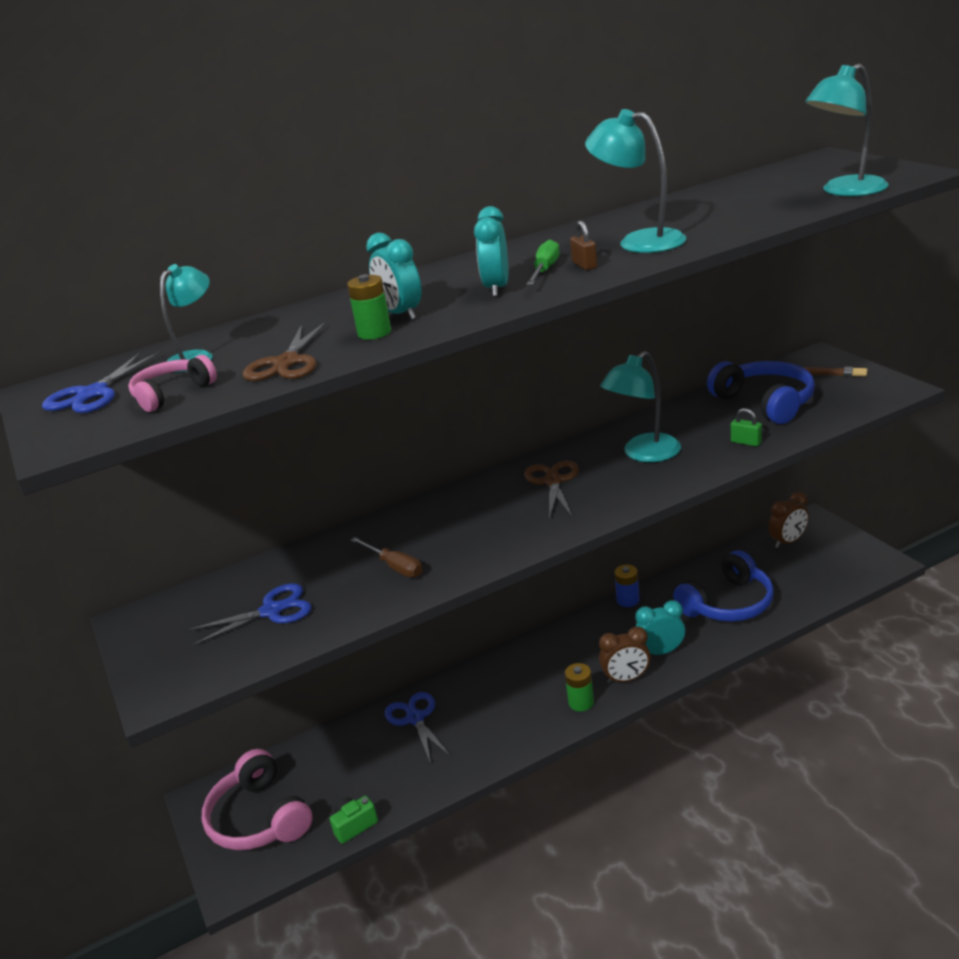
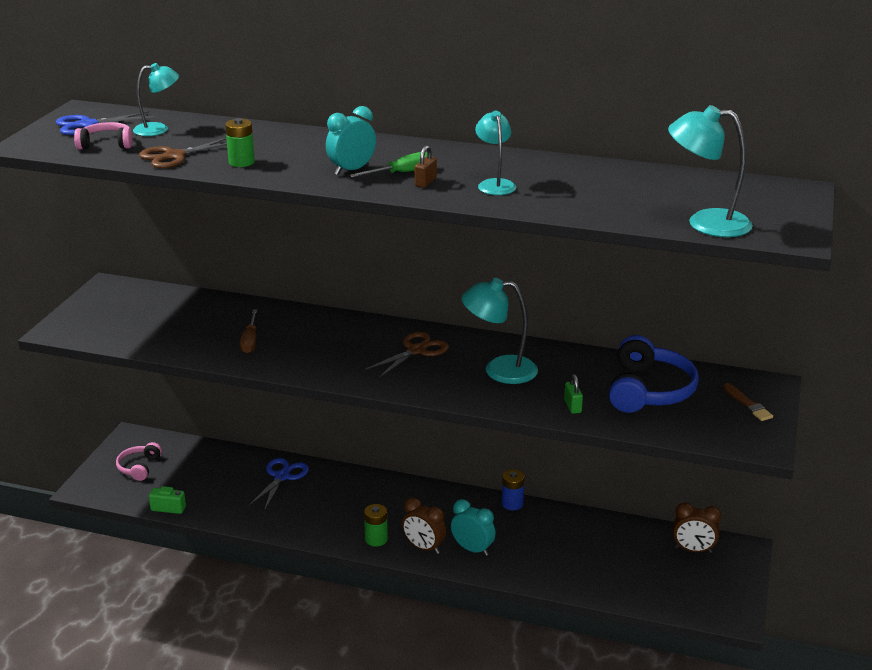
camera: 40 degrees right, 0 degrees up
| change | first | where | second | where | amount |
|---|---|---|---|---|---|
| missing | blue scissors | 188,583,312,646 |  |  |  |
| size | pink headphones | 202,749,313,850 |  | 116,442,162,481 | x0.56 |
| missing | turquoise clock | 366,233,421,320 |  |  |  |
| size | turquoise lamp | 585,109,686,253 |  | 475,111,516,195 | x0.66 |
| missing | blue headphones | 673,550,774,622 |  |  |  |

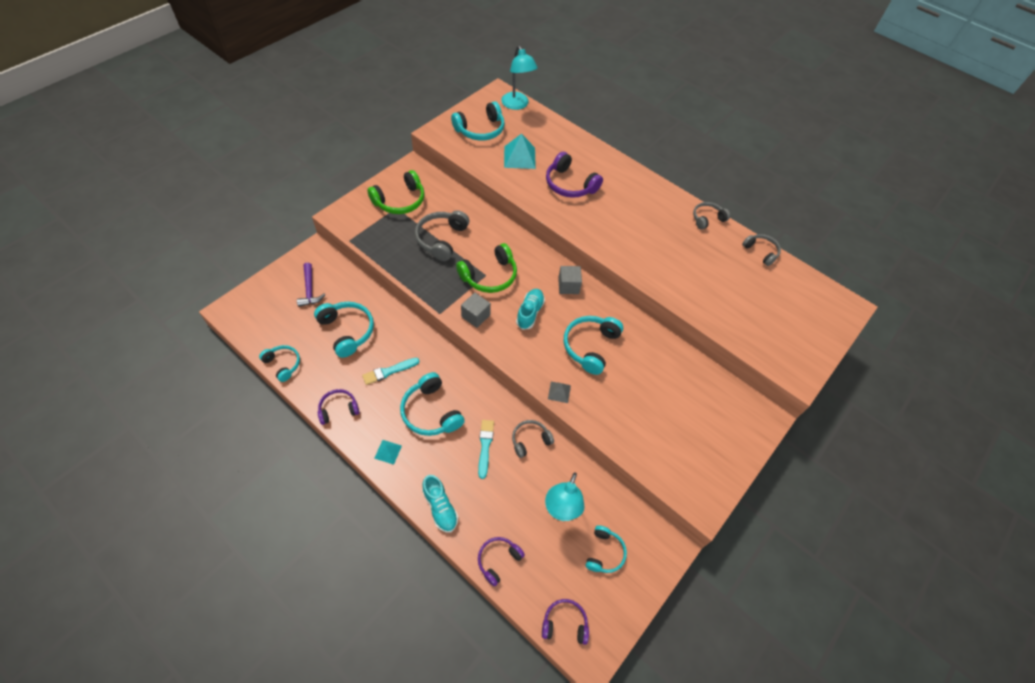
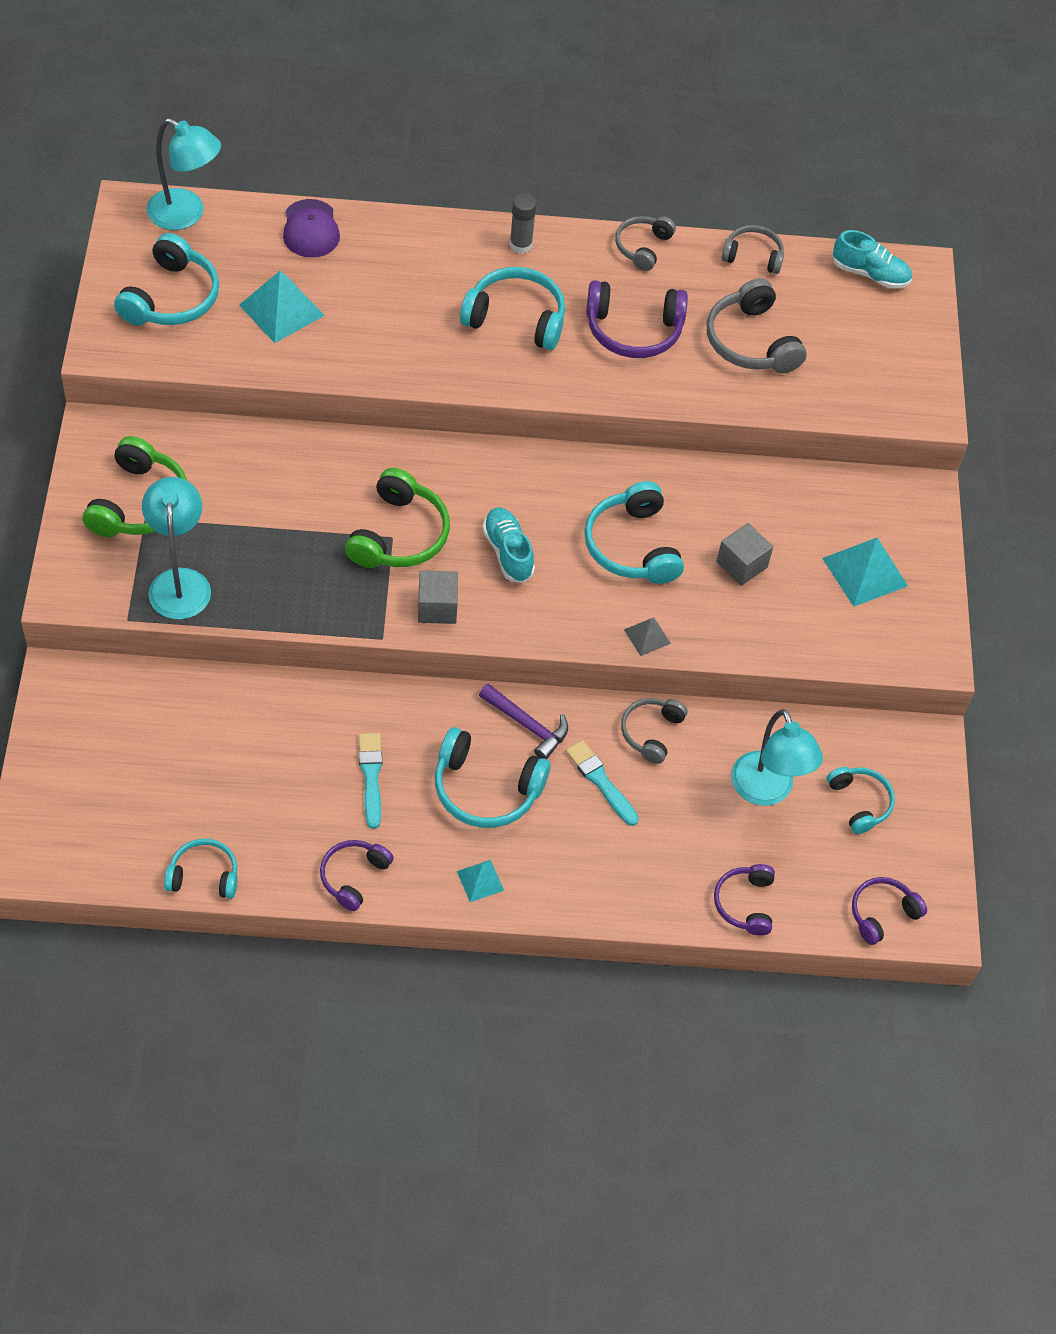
camera: 40 degrees left, 0 degrees up
| change | first | where | second | where | amount |
|---|---|---|---|---|---|
| relocated | purple hammer | 297,263,325,307 |  | 479,683,568,759 |  |
| relocated | turquoise headphones | 314,302,374,358 |  | 460,267,565,350 |  |
| spun | turquoise brush | 362,358,420,385 |  | 359,733,382,829 | 150 degrees clockwise |
| relocated | grey headphones | 415,210,469,261 |  | 707,278,807,373 |  |
| relocated | turquoise shoe | 422,475,458,533 |  | 832,230,912,288 |  |
| relocated | purple headphones | 546,152,603,198 |  | 586,280,688,358 |  |
| relocated | grey cube | 558,266,582,294 |  | 716,523,773,586 |  |
| appeared |  |  | turquoise lamp | 142,477,211,619 |  |
| appeared |  |  | purple cap | 283,199,340,258 |  |
| appeared |  |  | grey glue stick | 510,193,537,254 |  |
| appeared |  |  | turquoise pyramid | 822,538,908,607 |  |

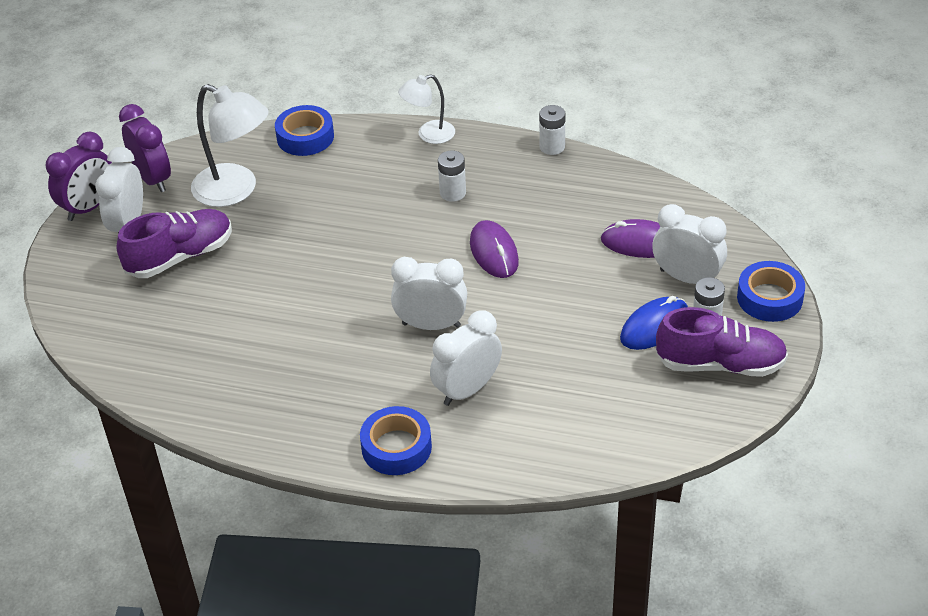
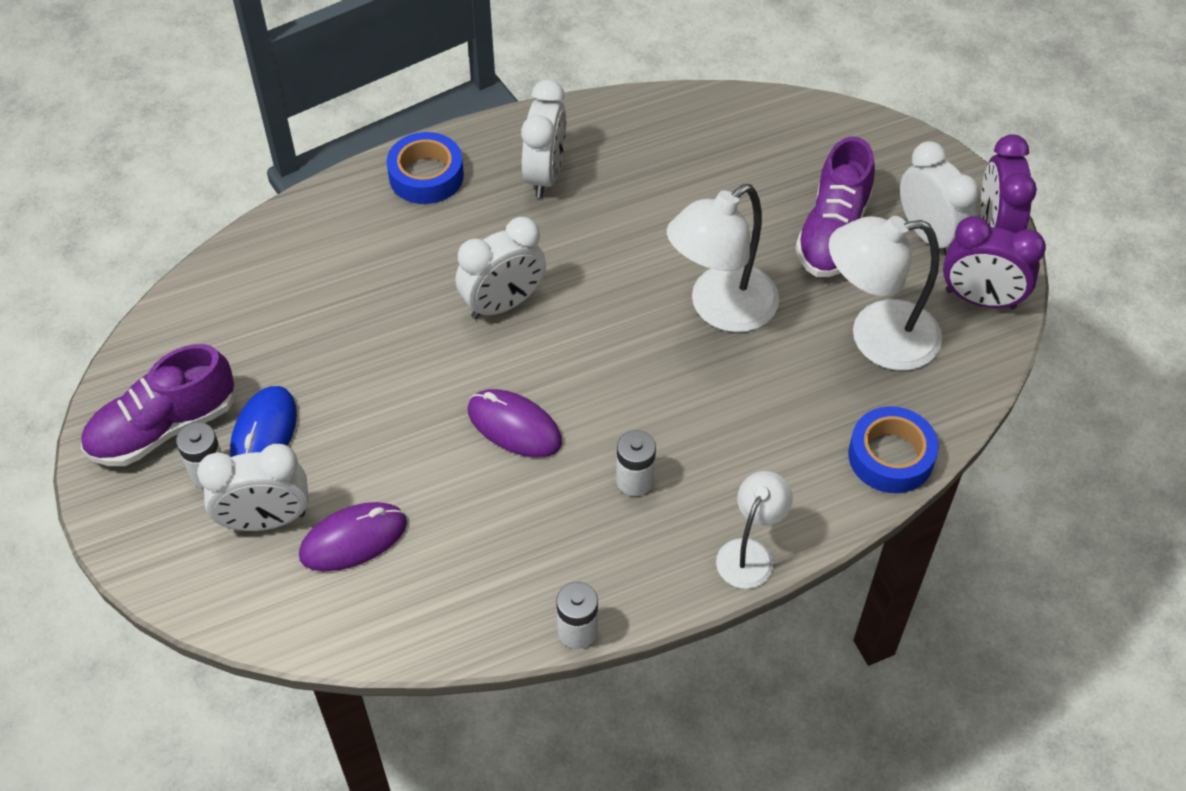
camera: 140 degrees right, 10 degrees up
| change | first | where | second | where | amount |
|---|---|---|---|---|---|
| relocated | white clock | 430,310,502,406 |  | 521,79,566,198 |  |
| missing | blue tape | 737,261,805,322 |  |  |  |
| appeared |  |  | white lamp | 667,184,779,332 |  |

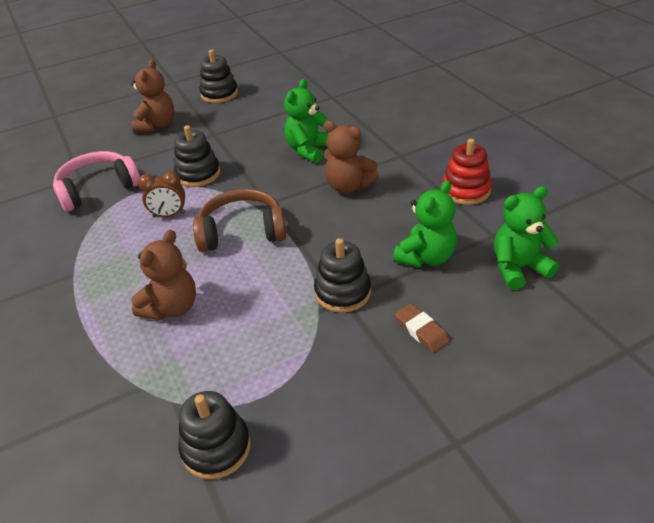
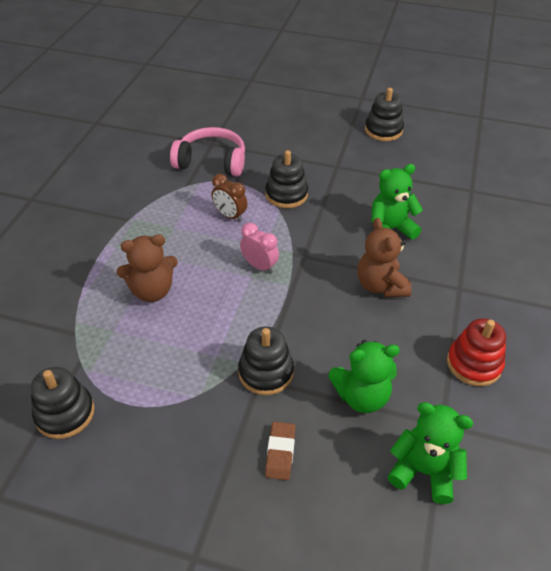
camera: 40 degrees right, 5 degrees up
| change | first | where | second | where | amount |
|---|---|---|---|---|---|
| missing | brown teddy bear | 131,60,175,133 |  |  |  |
| exchanged | brown headphones | 193,189,286,252 | pink clock | 240,223,279,274 |  |

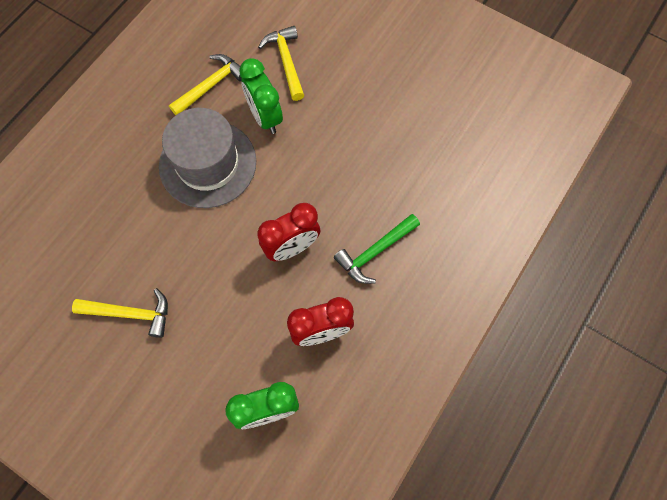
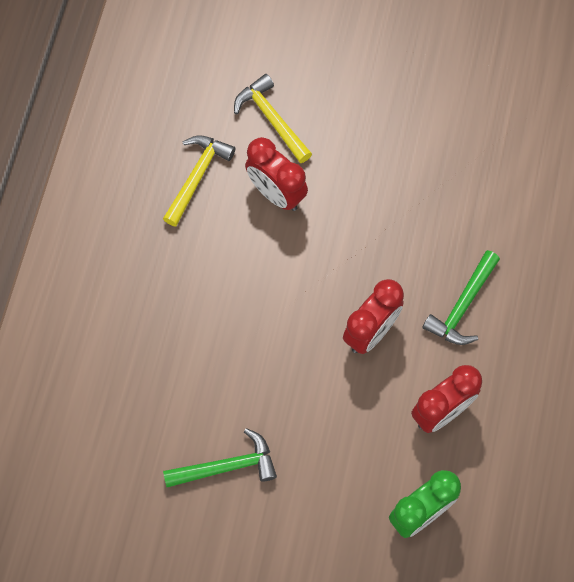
camera: 20 degrees left, 0 degrees up
| change | first | where | second | where | amount |
|---|---|---|---|---|---|
| colour | yellow hammer | 72,288,168,338 | green hammer | 163,428,277,487 |  |
| missing | grey hat | 159,108,256,208 |  |  |  |
| colour | green clock | 239,58,283,134 | red clock | 245,137,308,211 |  |

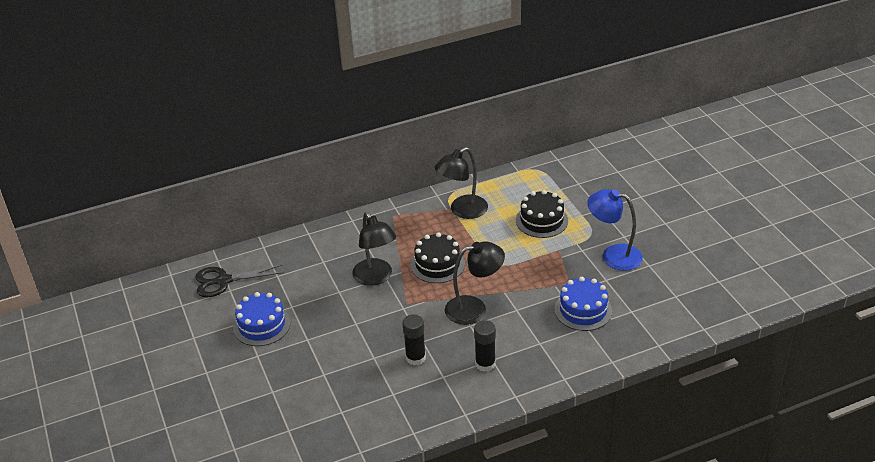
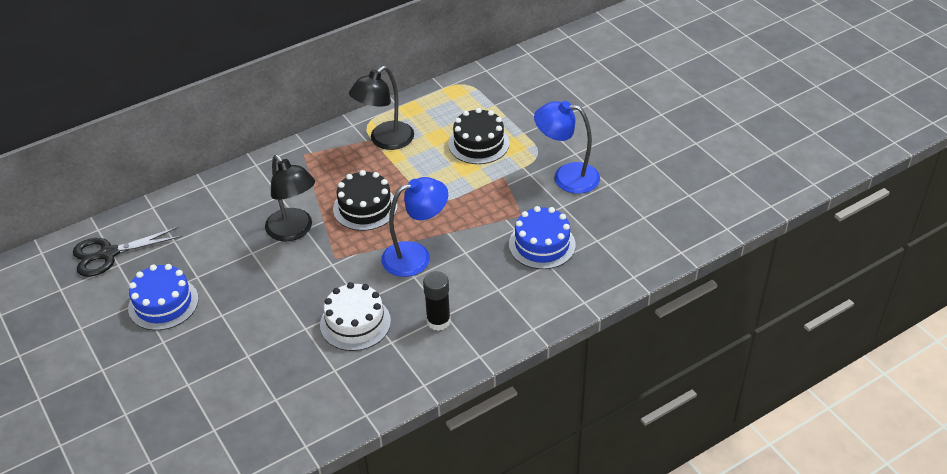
camera: 10 degrees left, 5 degrees up
| change | first | where | second | where | amount |
|---|---|---|---|---|---|
| exchanged | black glue stick | 402,314,426,365 | white cake | 320,282,391,351 |  |
| colour | black lamp | 445,241,505,325 | blue lamp | 381,177,448,277 |  |

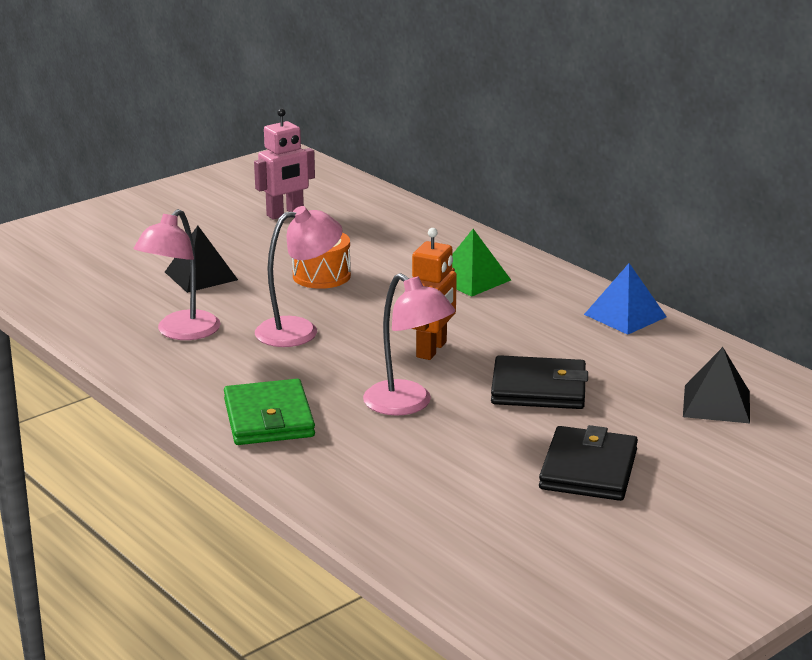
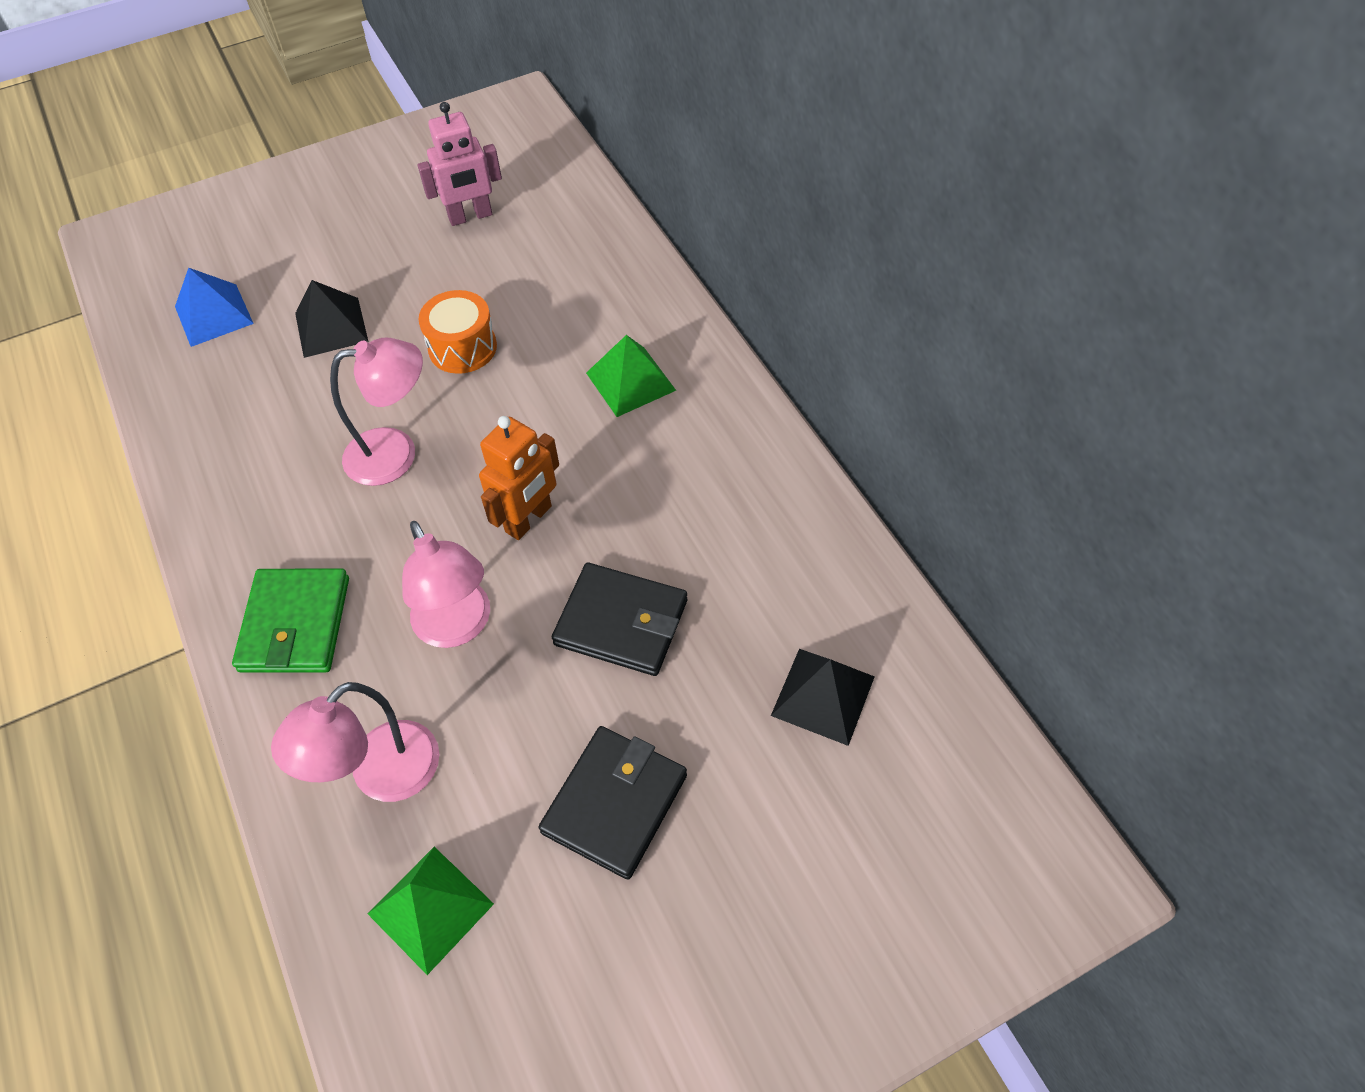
camera: 15 degrees right, 30 degrees up
| change | first | where | second | where | amount |
|---|---|---|---|---|---|
| relocated | pink lamp | 134,209,221,340 |  | 271,682,439,802 |  |
| relocated | blue pyramid | 584,263,667,335 |  | 175,268,254,347 |  |
| appeared |  |  | green pyramid | 368,847,494,975 |  |

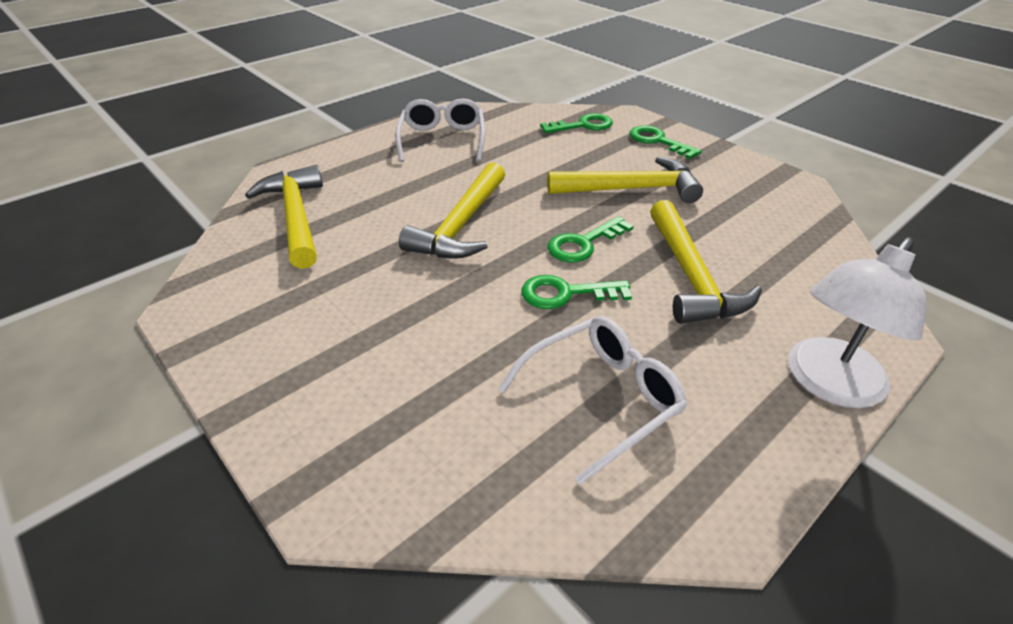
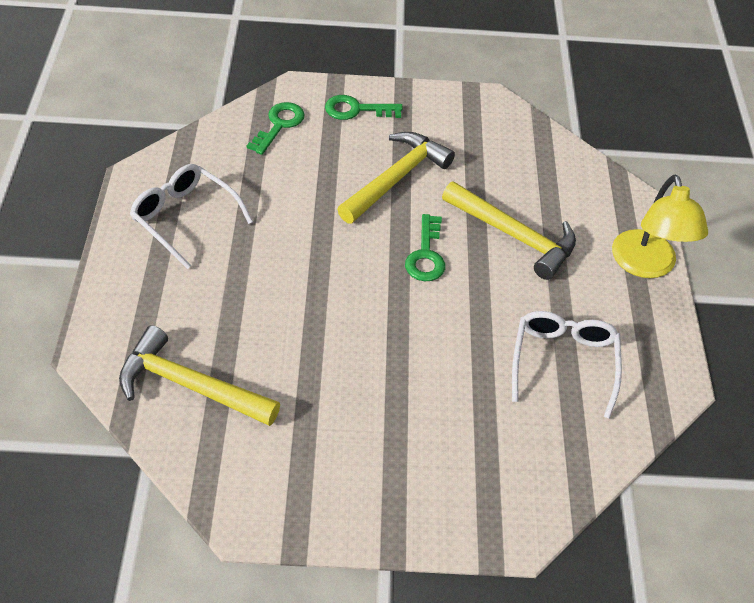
camera: 50 degrees left, 10 degrees up
| change | first | where | second | where | amount |
|---|---|---|---|---|---|
| missing | yellow hammer | 399,162,505,259 |  |  |  |
| missing | green key | 521,275,632,309 |  |  |  |
| colour | white lamp | 788,237,926,408 | yellow lamp | 612,175,708,278 |  |

